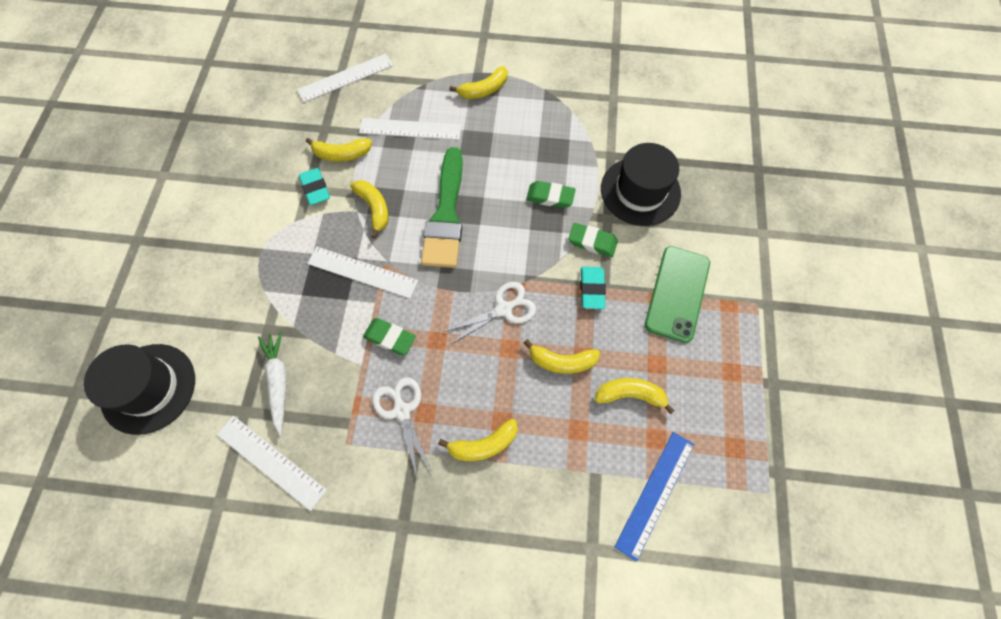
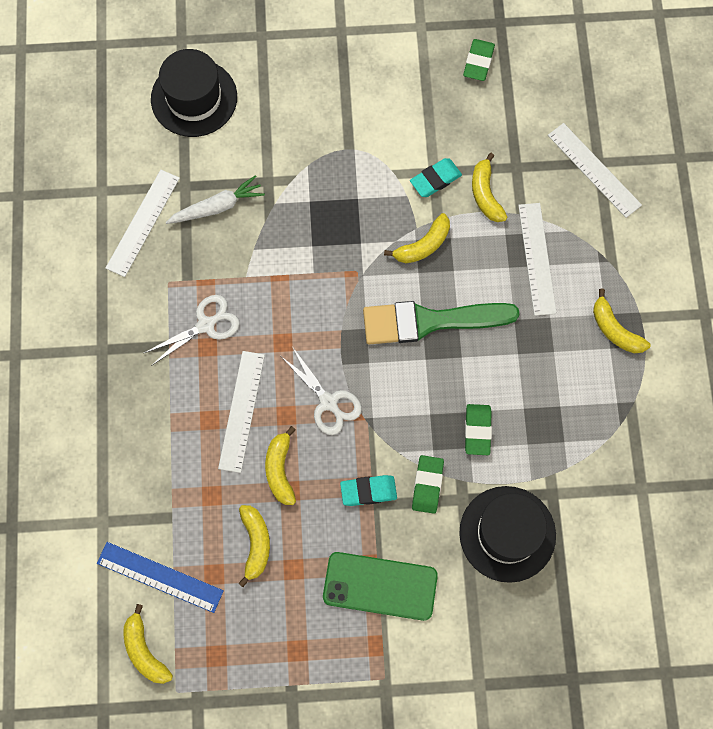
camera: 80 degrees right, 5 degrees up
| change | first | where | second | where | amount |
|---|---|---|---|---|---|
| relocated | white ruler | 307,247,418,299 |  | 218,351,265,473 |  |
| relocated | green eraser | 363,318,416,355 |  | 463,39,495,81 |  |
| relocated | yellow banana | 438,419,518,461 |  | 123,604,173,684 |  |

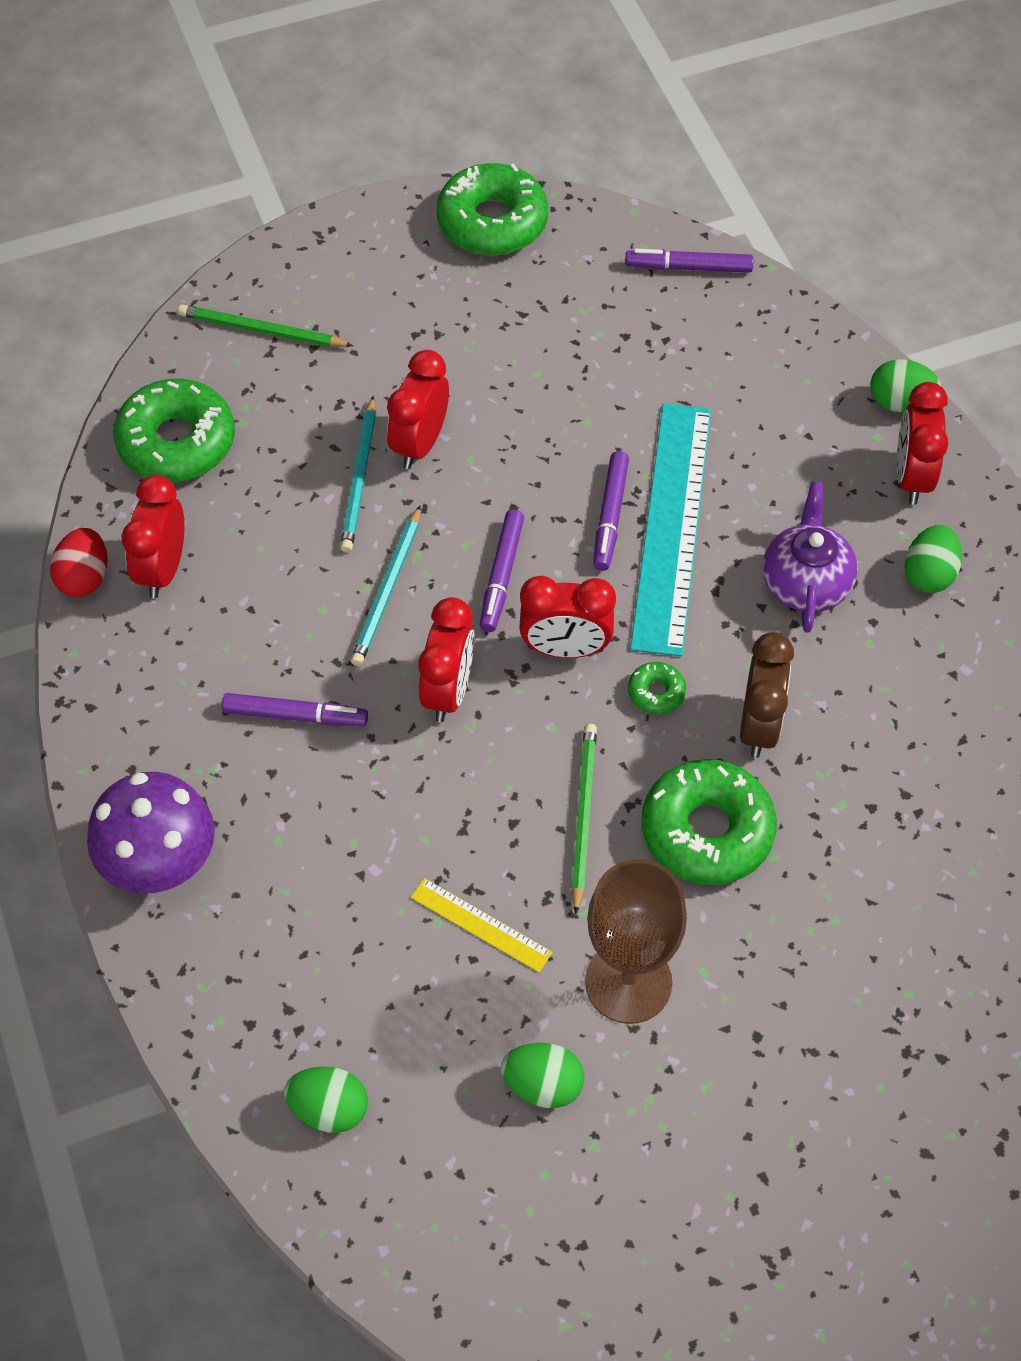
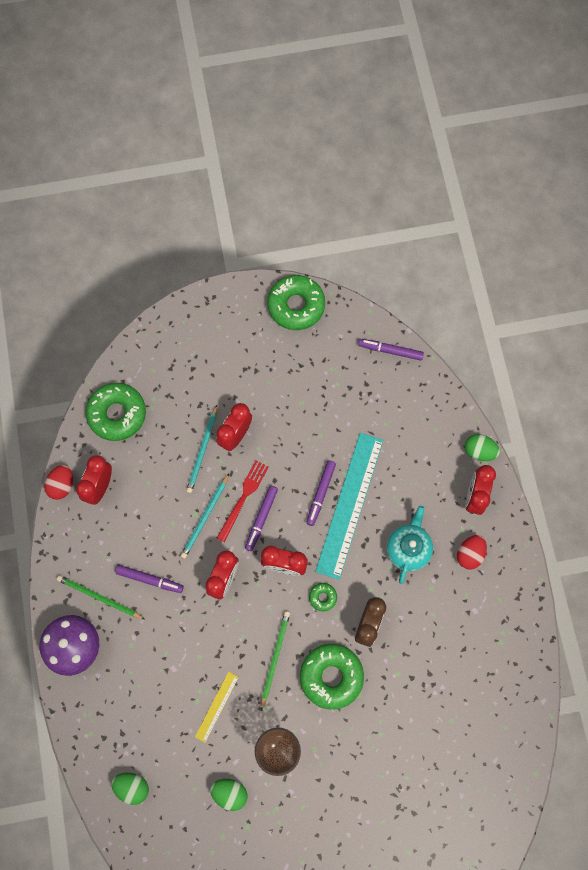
camera: 10 degrees right, 15 degrees up
| change | first | where | second | where | amount |
|---|---|---|---|---|---|
| relocated | green pencil | 178,304,353,347 |  | 57,575,145,619 |  |
| spun | yellow ruler | 411,878,553,972 |  | 195,672,239,743 | 75 degrees clockwise |
| colour | purple teapot | 763,482,858,633 | turquoise teapot | 386,506,433,584 |  |
| colour | green egg | 905,525,962,593 | red egg | 457,535,487,570 |  |
| appeared |  |  | red fork | 217,460,269,543 |  |

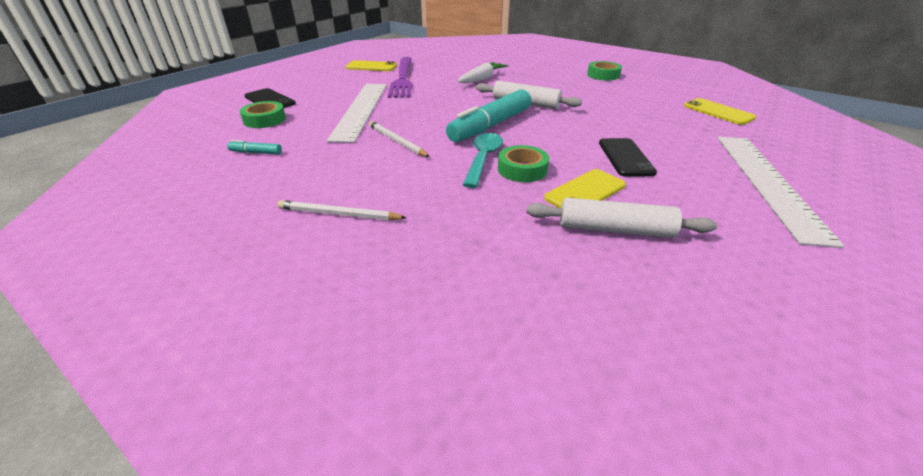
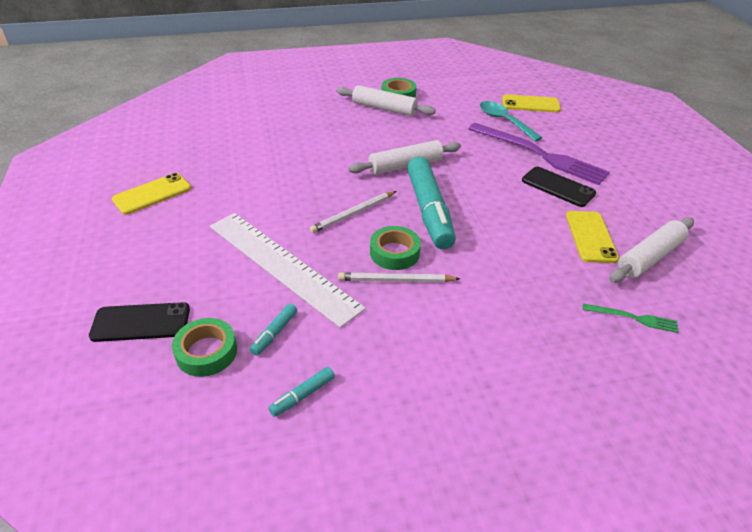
camera: 50 degrees left, 5 degrees up
| change | first | where | second | where | amount |
|---|---|---|---|---|---|
| relocated | white pencil | 277,200,407,221 |  | 309,191,397,233 |  |
| relocated | purple fork | 388,57,412,98 |  | 468,123,610,185 |  |
| missing | white carrot | 457,62,509,83 |  |  |  |
| relocated | turquoise spoon | 463,133,503,188 |  | 480,101,542,142 |  |
| relocated | green tape | 498,145,549,182 |  | 370,226,421,270 |  |
| missing | white ruler | 717,137,844,248 |  |  |  |
| appeared |  |  | turquoise marker | 250,304,297,356 |  |
| appeared |  |  | white rolling pin | 336,85,436,116 |  |
| appeared |  |  | green fork | 583,303,679,333 |  |

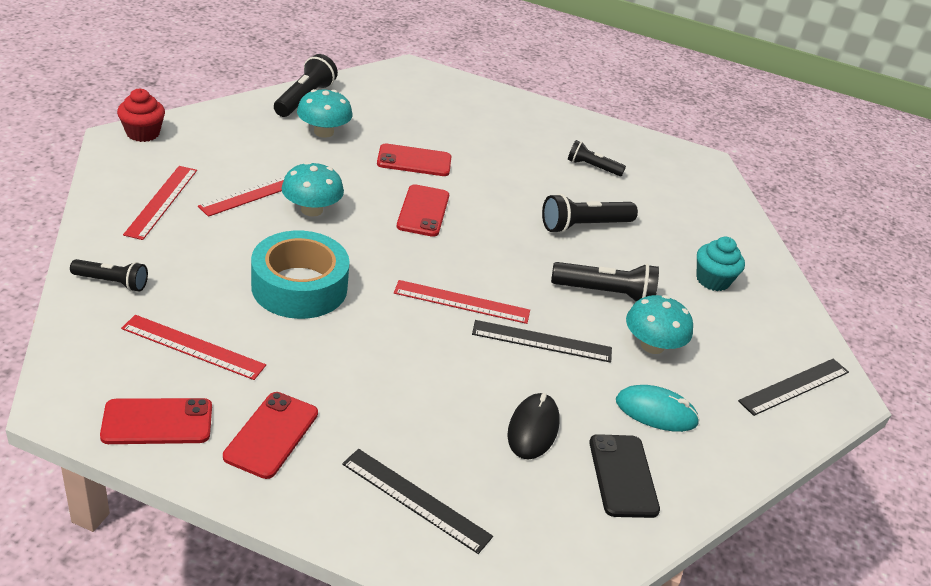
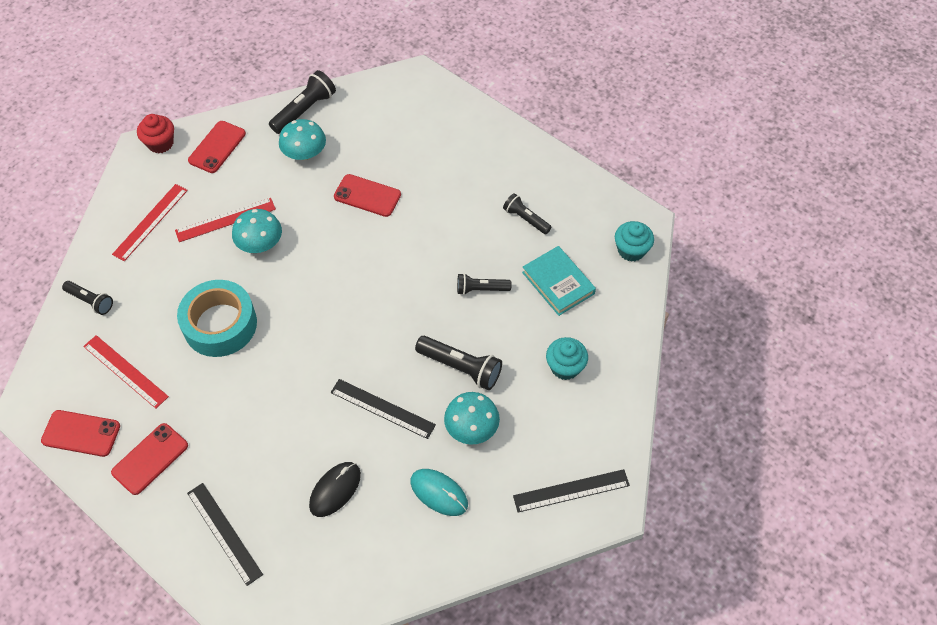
camera: 25 degrees right, 20 degrees up
| change | first | where | second | where | amount |
|---|---|---|---|---|---|
| missing | red ruler | 394,280,530,324 |  |  |  |
| relocated | red phone | 397,184,449,237 |  | 188,121,246,173 |  |
| size | black flashlight | 542,194,638,233 |  | 457,273,511,295 | x0.65 |
| missing | black phone | 589,434,660,518 |  |  |  |
| appeared |  |  | turquoise book | 522,246,596,316 |  |
| appeared |  |  | turquoise cupcake | 615,221,654,262 |  |

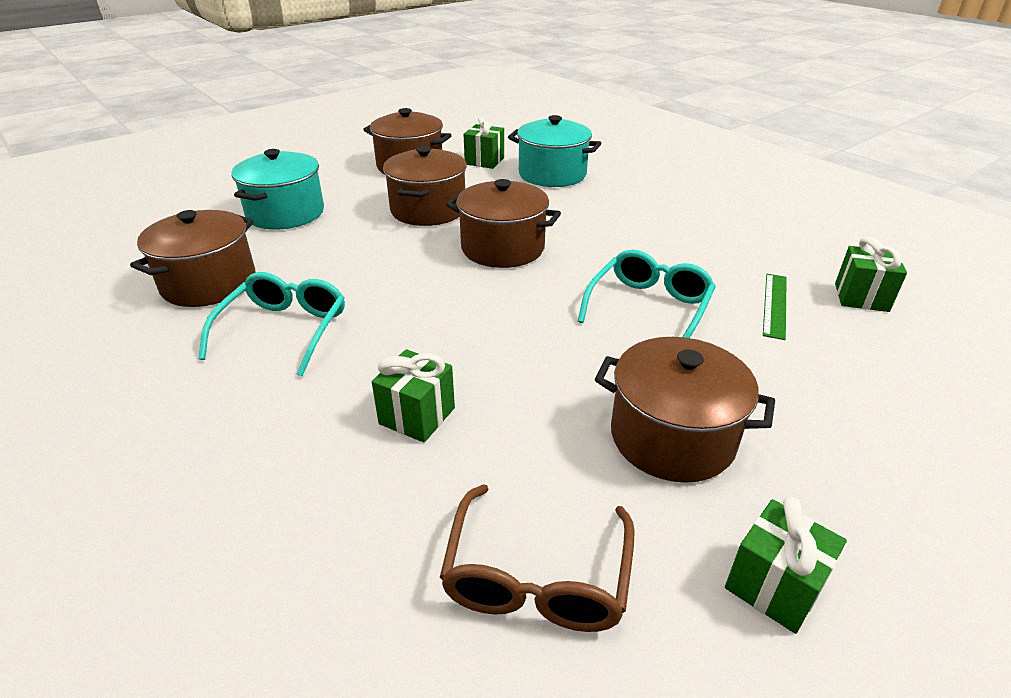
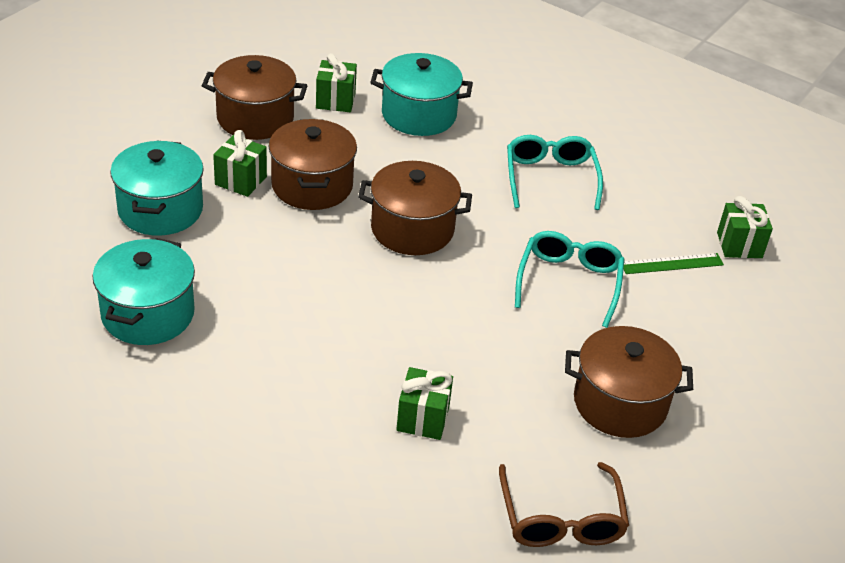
camera: 20 degrees left, 5 degrees up
| change | first | where | second | where | amount |
|---|---|---|---|---|---|
| colour | brown pot | 130,210,256,307 | turquoise pot | 93,238,195,345 |  |
| relocated | turquoise glasses | 198,272,345,376 |  | 507,135,603,210 |  |
| relocated | green gift | 725,497,847,634 |  | 213,130,267,197 |  |
| spun | green ruler | 763,274,787,340 |  | 624,253,724,274 | 75 degrees clockwise |

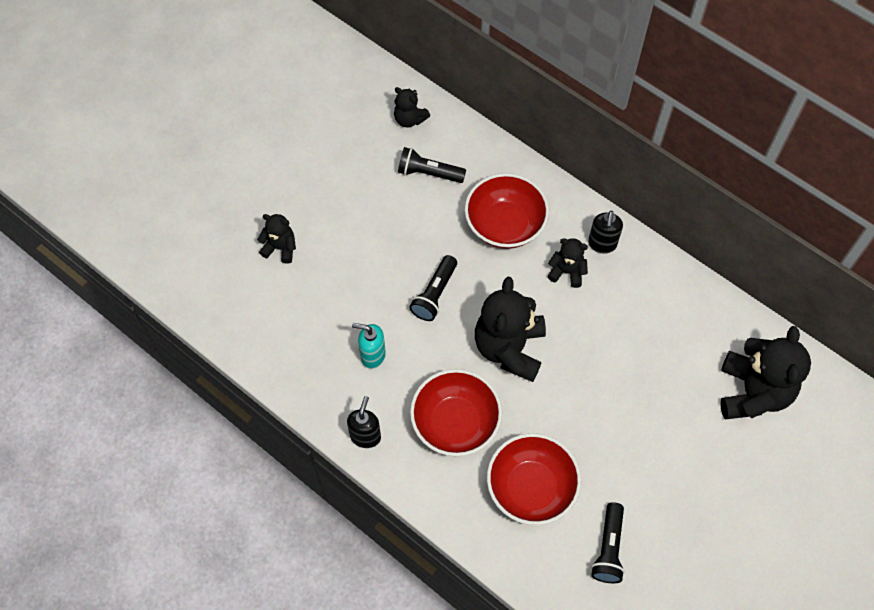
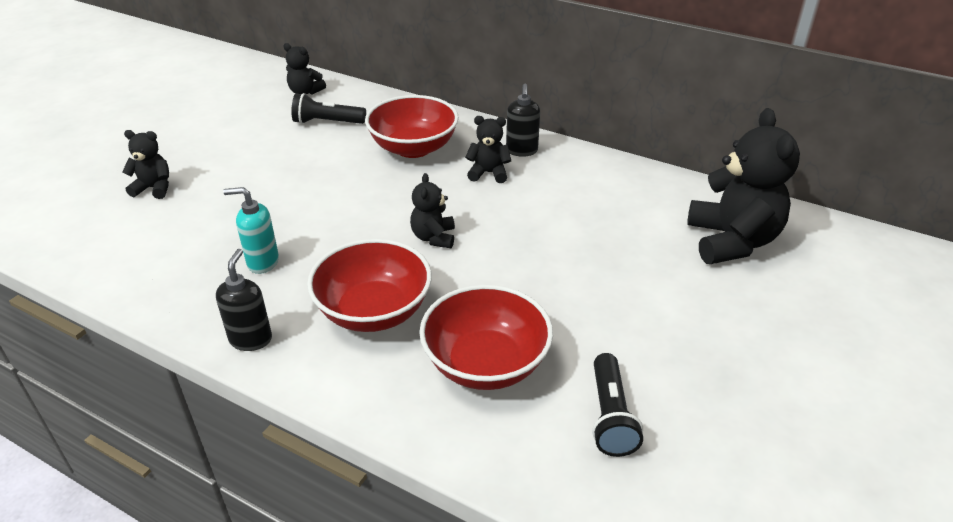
camera: 10 degrees left, 25 degrees down
| change | first | where | second | where | amount |
|---|---|---|---|---|---|
| missing | black flashlight | 409,255,457,321 |  |  |  |
| size | black teddy bear | 475,277,546,382 |  | 410,173,455,248 | x0.51 |

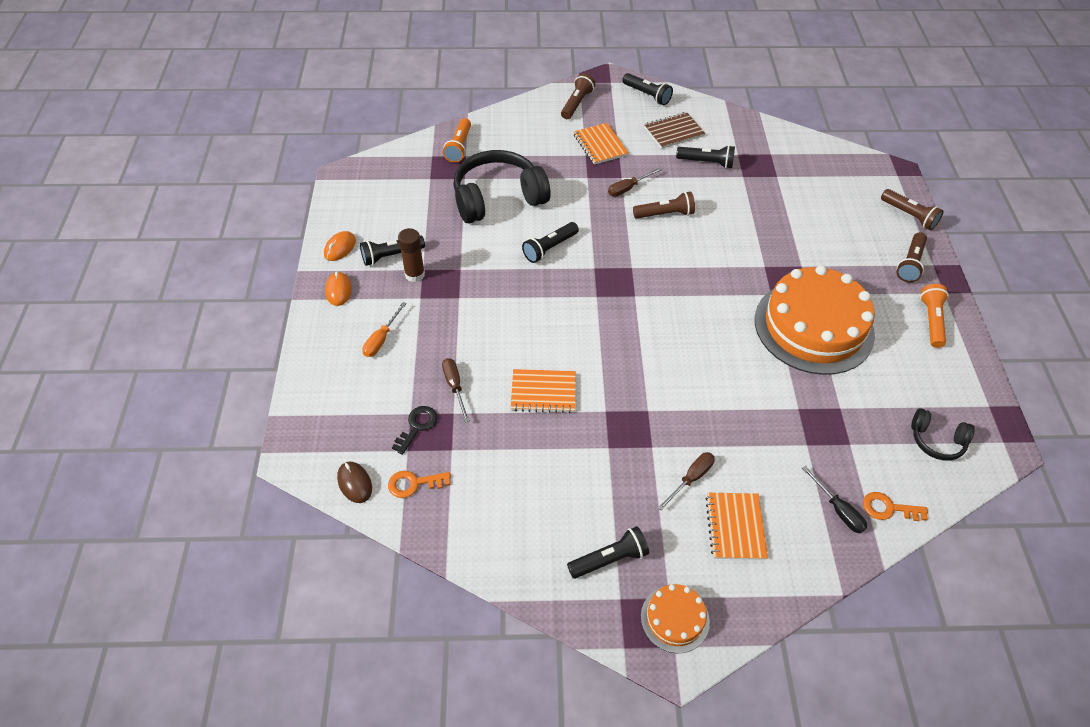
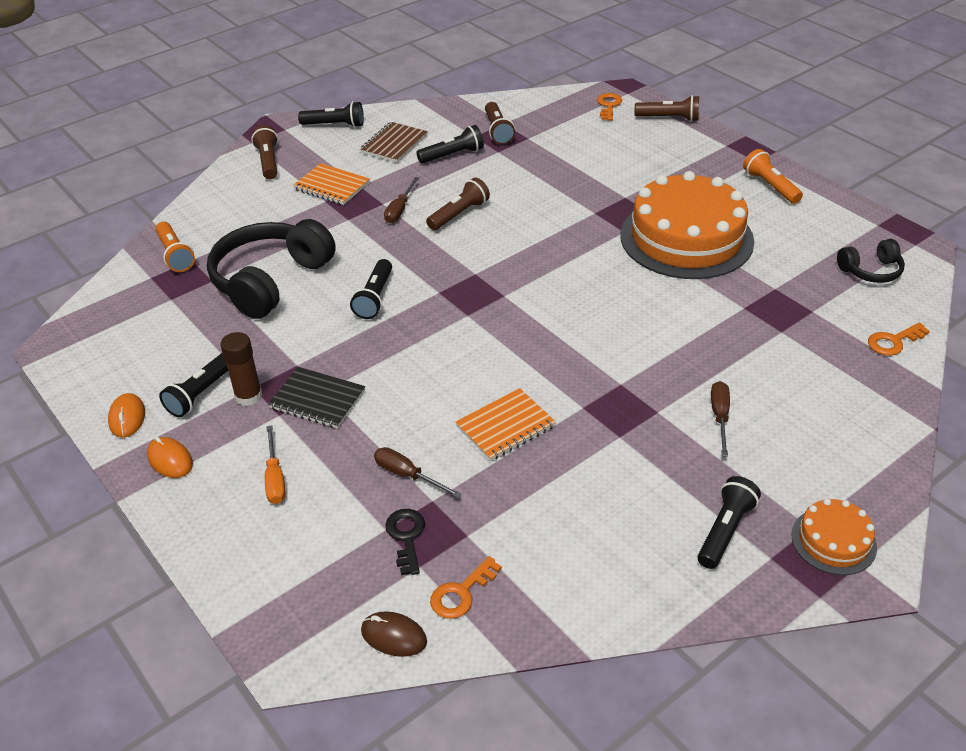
camera: 35 degrees left, 10 degrees down
| change | first | where | second | where | amount |
|---|---|---|---|---|---|
| missing | orange notebook | 705,493,768,560 |  |  |  |
| missing | black screwdriver | 802,466,867,533 |  |  |  |
| relocated | brown flashlight | 897,232,927,282 |  | 485,102,515,145 |  |
| appeared |  |  | black notebook | 268,367,365,429 |  |
| appeared |  |  | orange key | 597,93,622,121 |  |

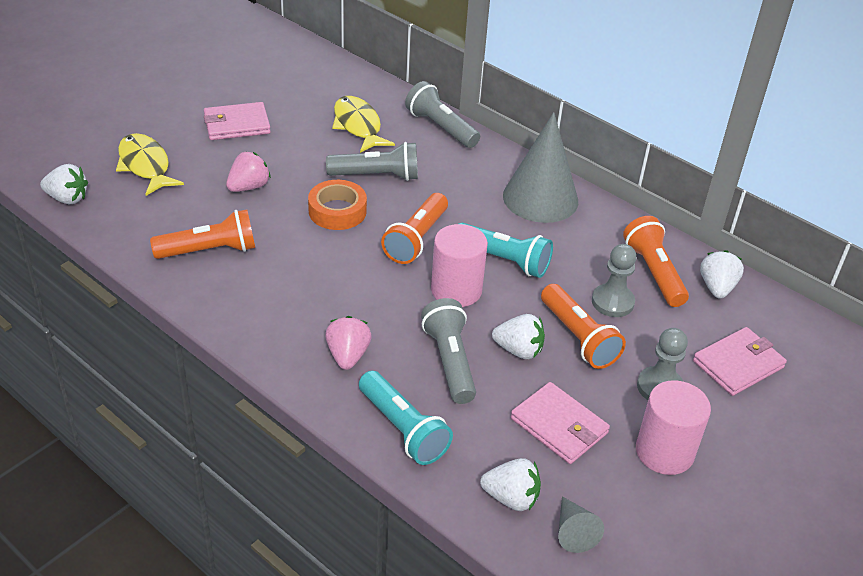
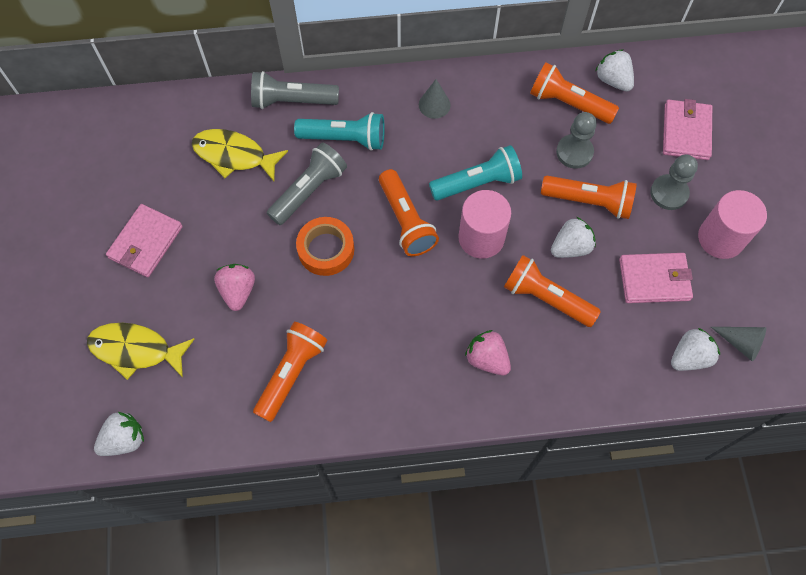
camera: 45 degrees left, 25 degrees up
| change | first | where | second | where | amount |
|---|---|---|---|---|---|
| relocated | turquoise flashlight | 359,371,453,465 |  | 294,112,385,151 |  |
| colour | grey flashlight | 421,298,476,404 | orange flashlight | 504,255,601,327 |  |
| size | grey cone | 503,112,578,223 |  | 419,79,451,119 | x0.45 |

